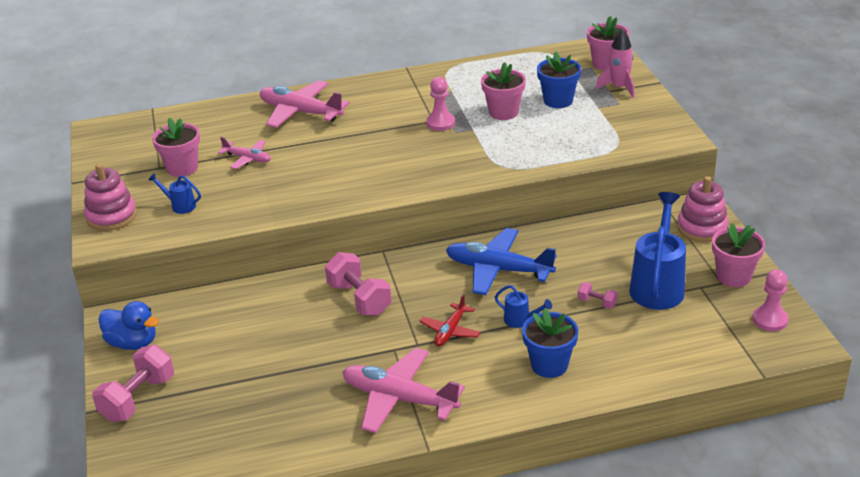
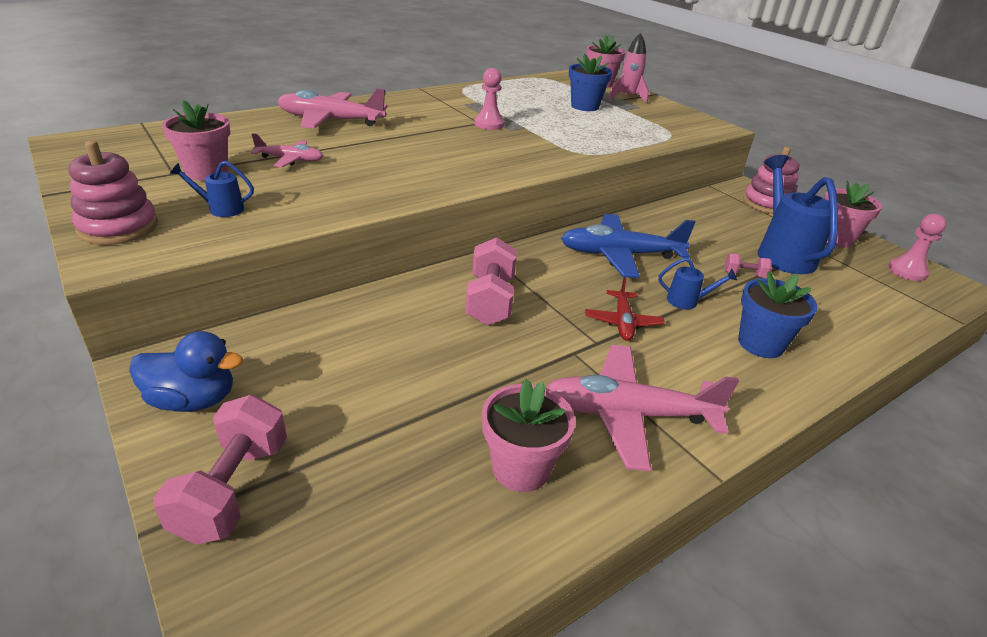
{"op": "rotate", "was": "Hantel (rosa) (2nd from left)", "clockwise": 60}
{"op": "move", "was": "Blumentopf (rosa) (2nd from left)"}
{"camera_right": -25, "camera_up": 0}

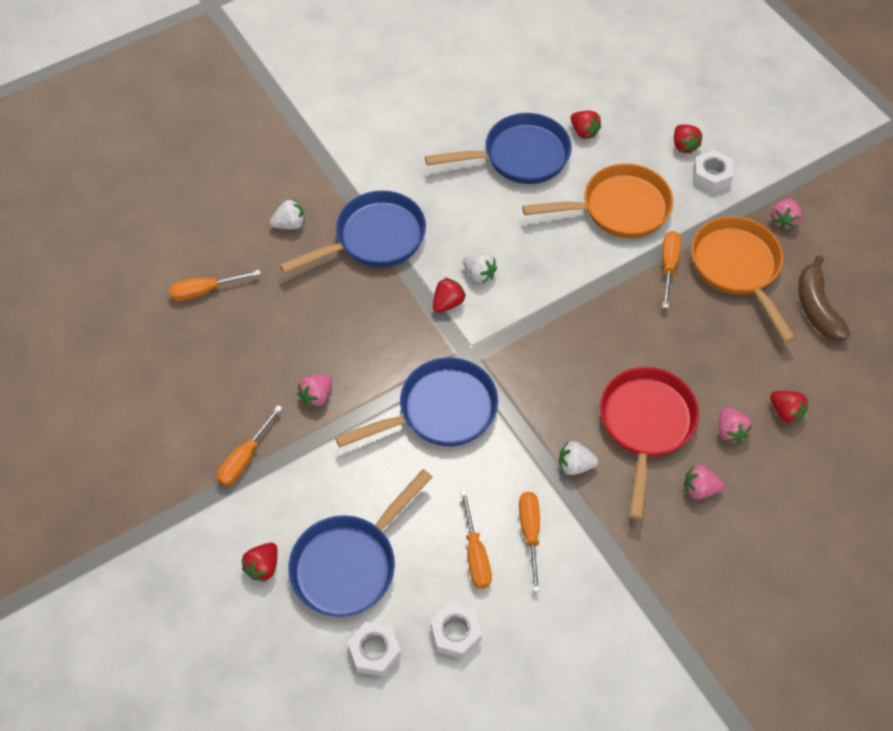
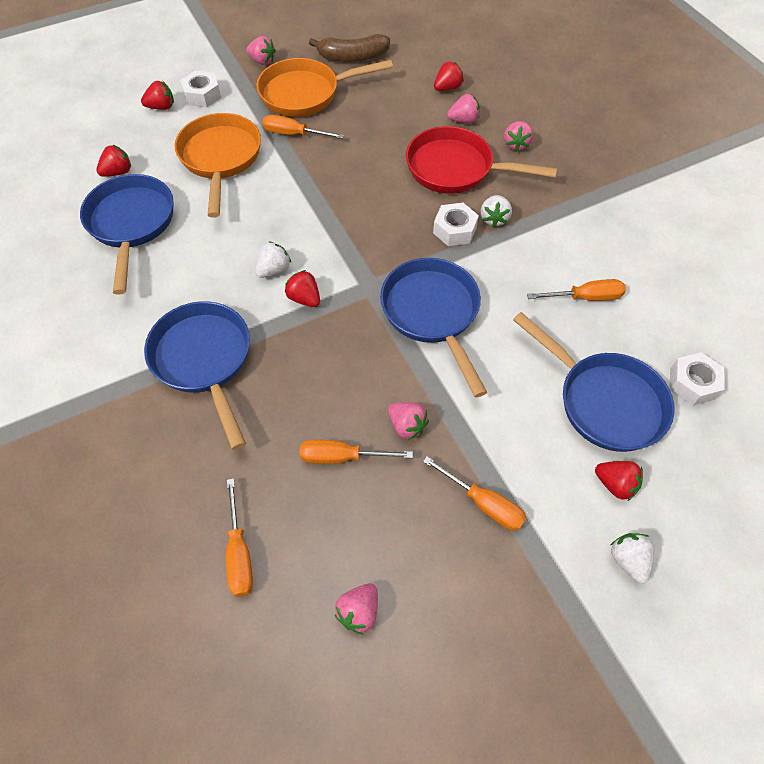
{"op": "move", "was": "Schraubenzieher (orange) (4th from left in the first image)", "now": "Schraubenzieher (orange) (3rd from left)"}
{"op": "insert", "now": "Erdbeere (rosa) (2nd from left)"}
{"op": "move", "was": "Sechskantmutter (weiß) (2nd from left)"}
{"op": "move", "was": "Erdbeere (weiß) (1st from left in the first image)", "now": "Erdbeere (weiß) (3rd from left)"}
{"camera_right": -85, "camera_up": 0}

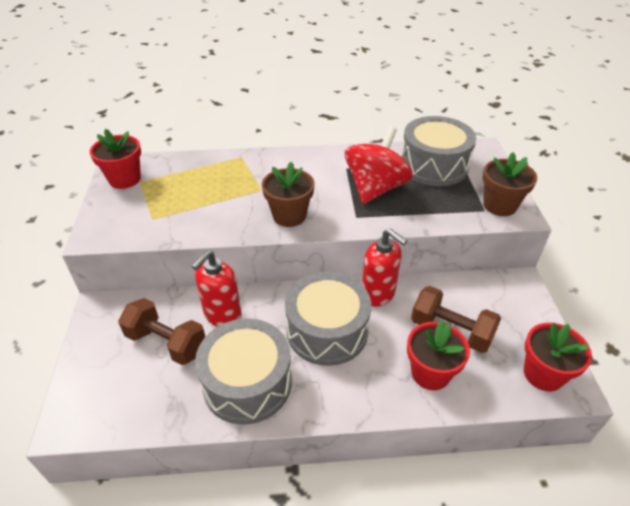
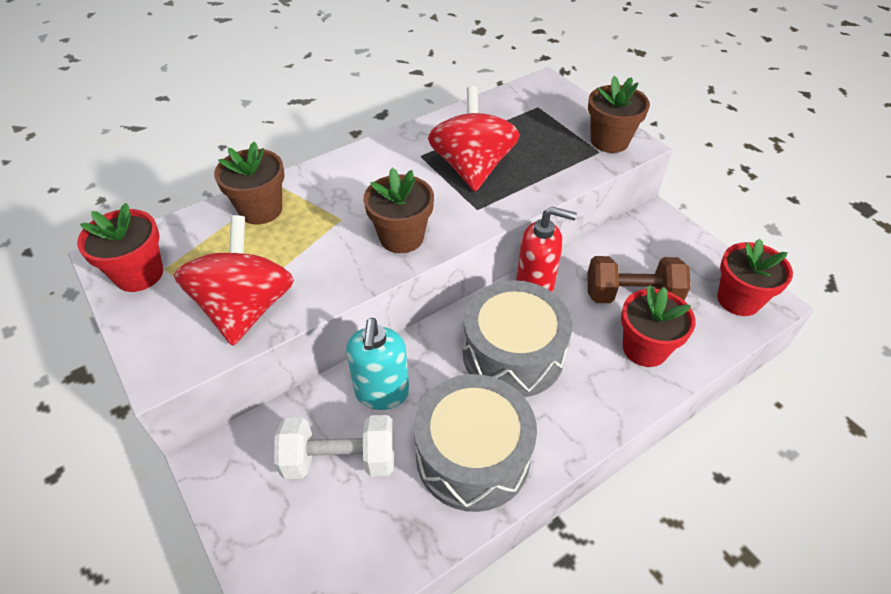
{"op": "insert", "now": "Kreisel (rot) (1st from left)"}
{"op": "insert", "now": "Blumentopf (braun) (1st from left)"}
{"op": "recolor", "was": "Hantel (braun) (1st from left)", "now": "Hantel (weiß)"}
{"op": "recolor", "was": "Seifenspender (rot) (1st from left)", "now": "Seifenspender (türkis)"}
{"op": "delete", "was": "Trommel (grau) (3rd from left)"}
{"camera_right": -30, "camera_up": 5}

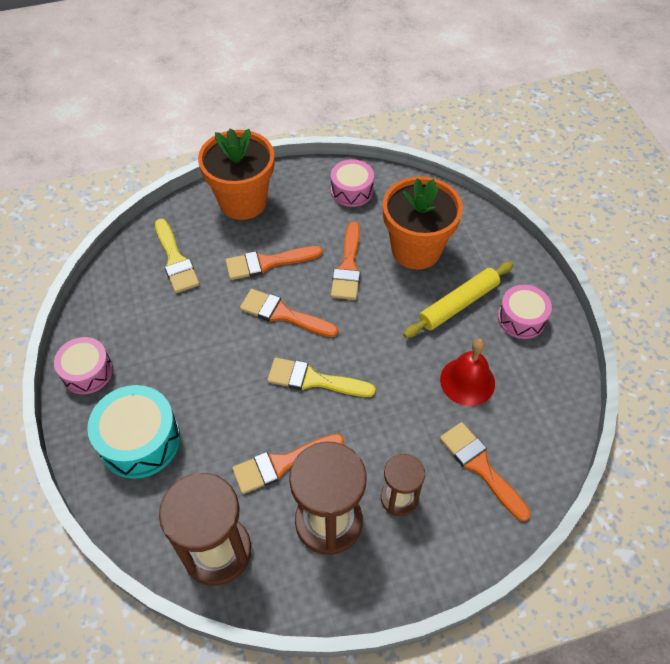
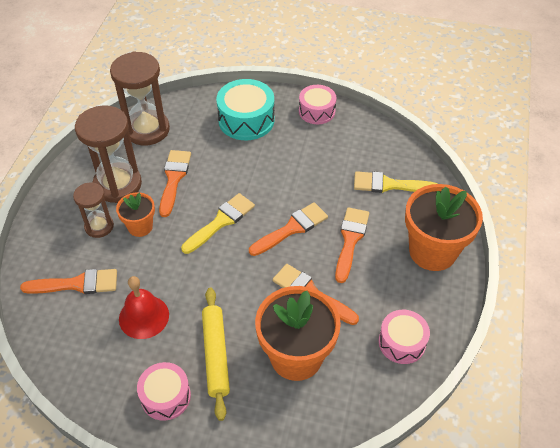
{"op": "insert", "now": "Blumentopf (orange) (1st from left)"}
{"camera_right": 120, "camera_up": -5}

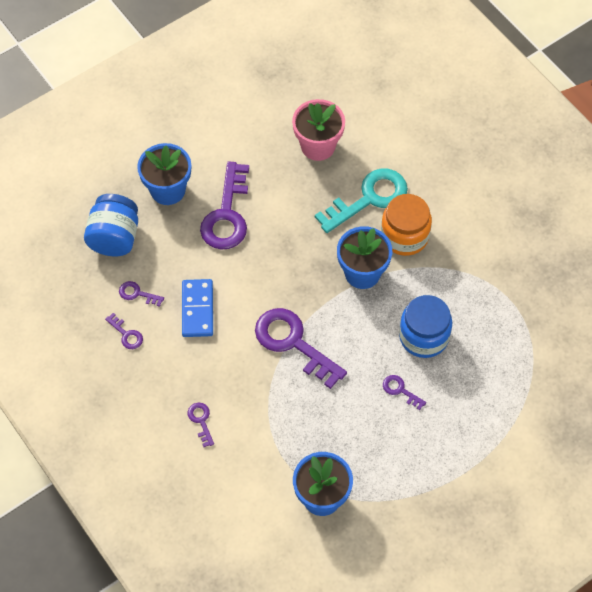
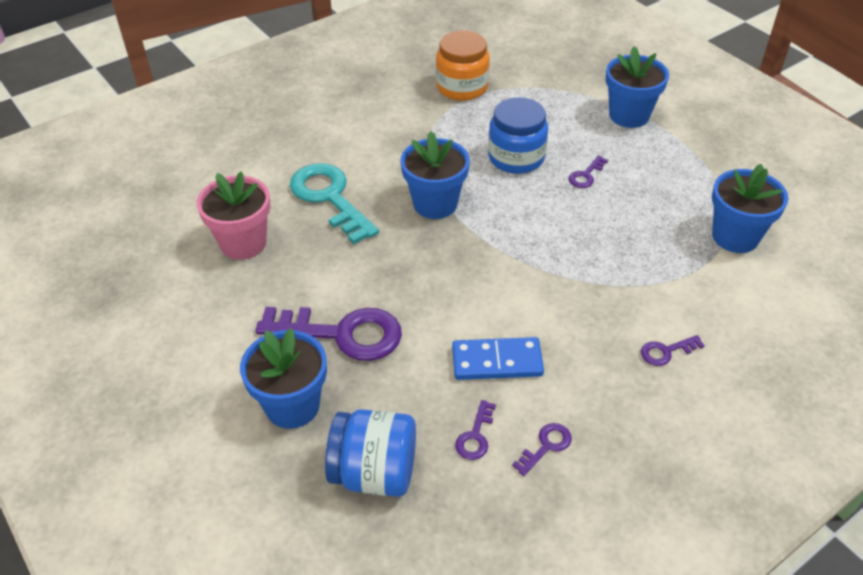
{"op": "move", "was": "Einmachglas (orange)"}
{"op": "insert", "now": "Blumentopf (blau) (3rd from left)"}
{"op": "delete", "was": "Schlüssel (lila) (5th from left)"}
{"camera_right": -90, "camera_up": -15}

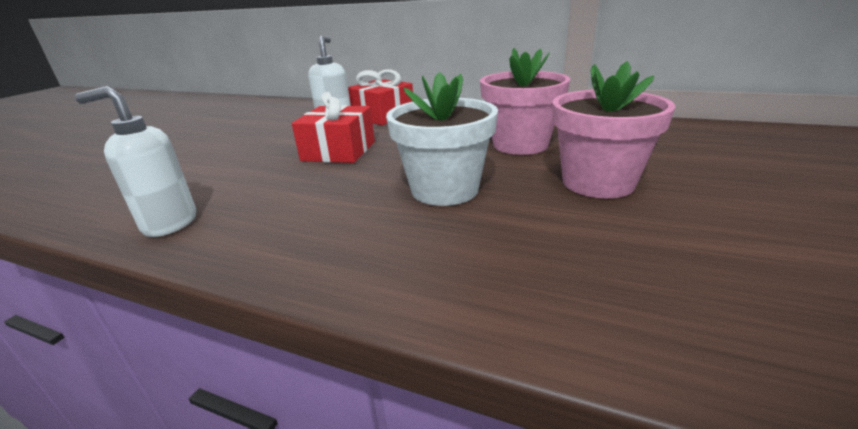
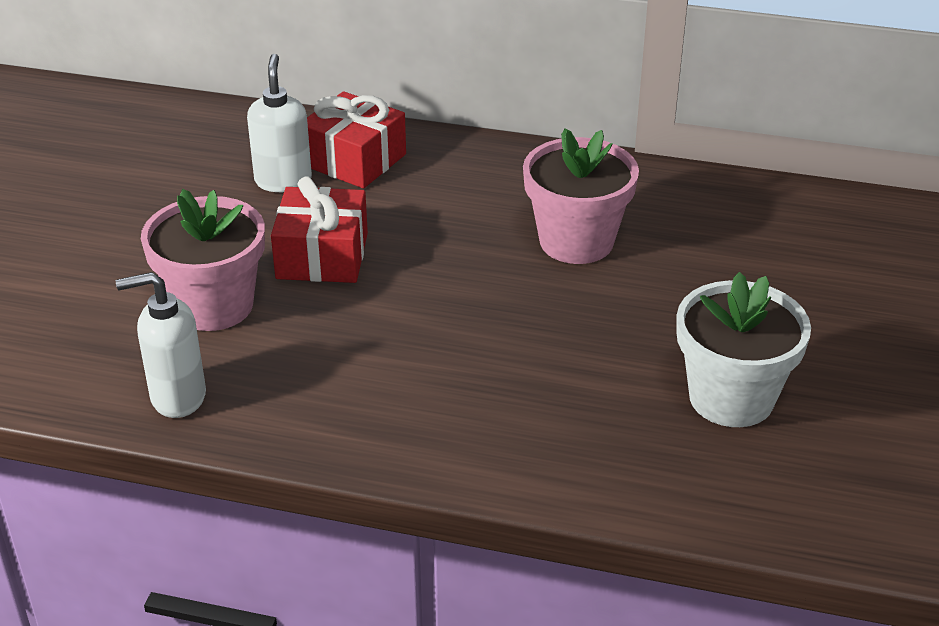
{"op": "move", "was": "Blumentopf (rosa) (2nd from left in the first image)", "now": "Blumentopf (rosa) (1st from left)"}
{"op": "move", "was": "Blumentopf (weiß)"}
{"camera_right": -10, "camera_up": 10}

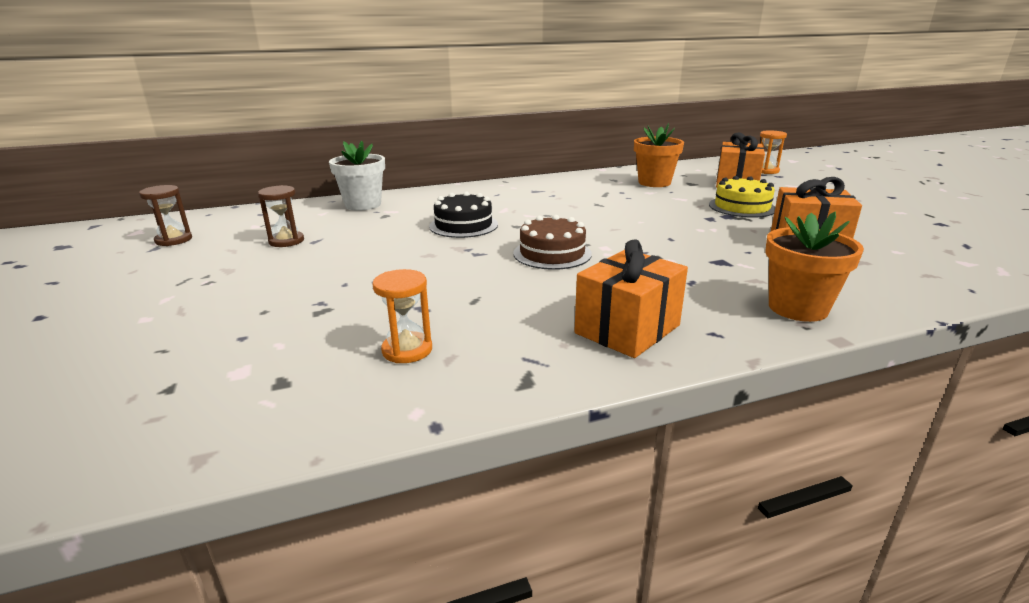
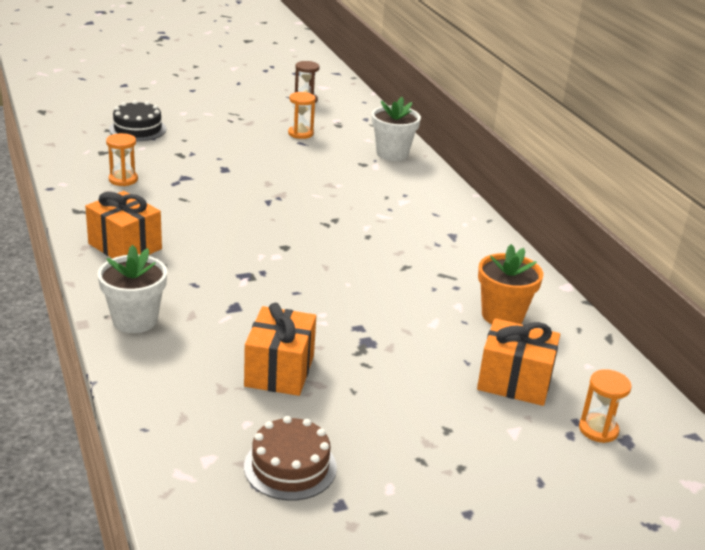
{"op": "recolor", "was": "Blumentopf (orange) (2nd from left)", "now": "Blumentopf (weiß) (1st from left)"}
{"op": "move", "was": "Kuchen (schwarz)"}
{"op": "move", "was": "Kuchen (braun)"}
{"op": "recolor", "was": "Sanduhr (braun) (2nd from left)", "now": "Sanduhr (orange) (2nd from left)"}
{"op": "delete", "was": "Kuchen (gelb)"}
{"camera_right": 85, "camera_up": 5}

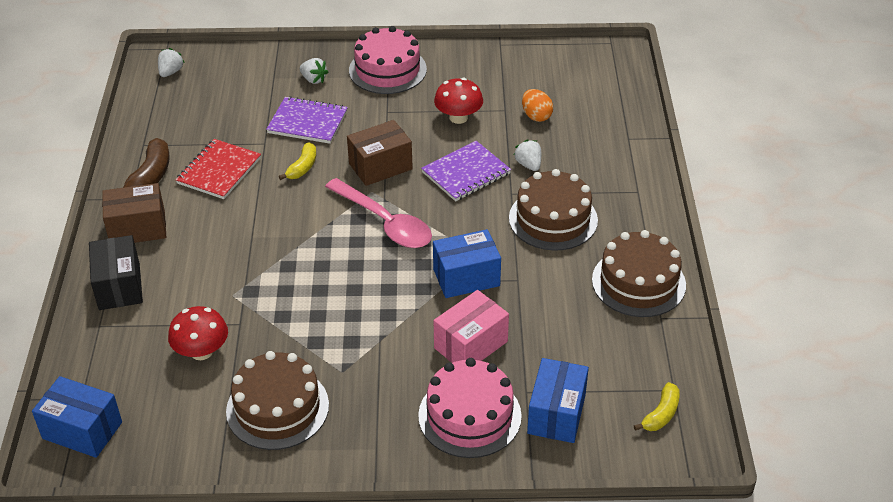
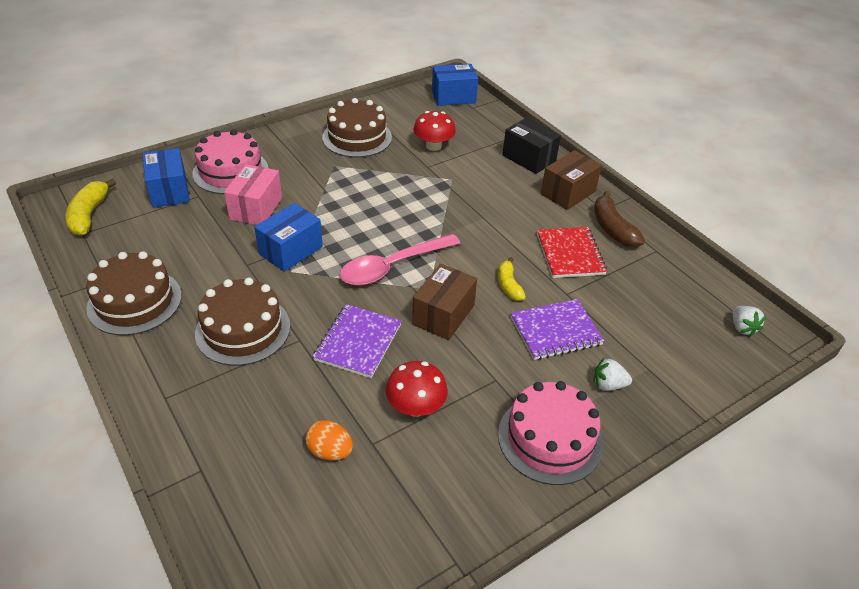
{"op": "resize", "was": "Banane (gelb) (2nd from left in the first image)", "ratio": 1.52}
{"op": "rotate", "was": "Löffel (rosa)", "clockwise": -45}
{"op": "delete", "was": "Erdbeere (weiß) (3rd from left)"}
{"camera_right": 145, "camera_up": 0}

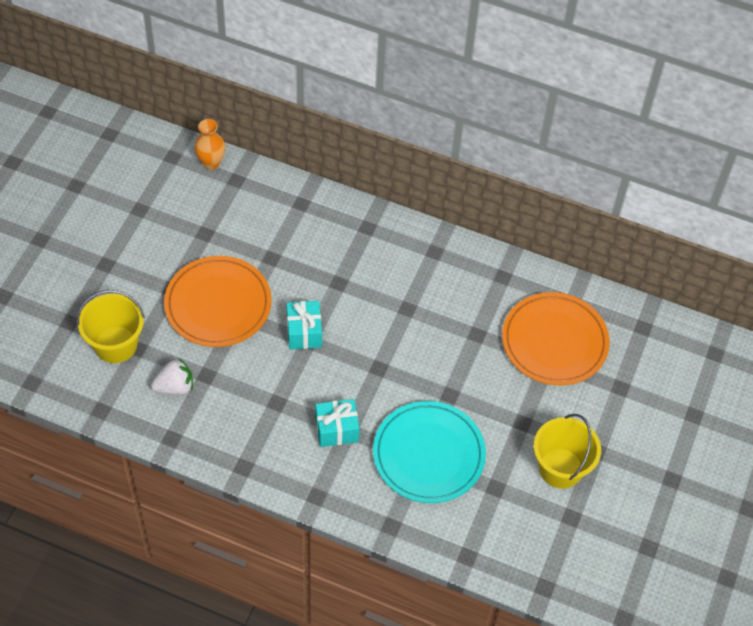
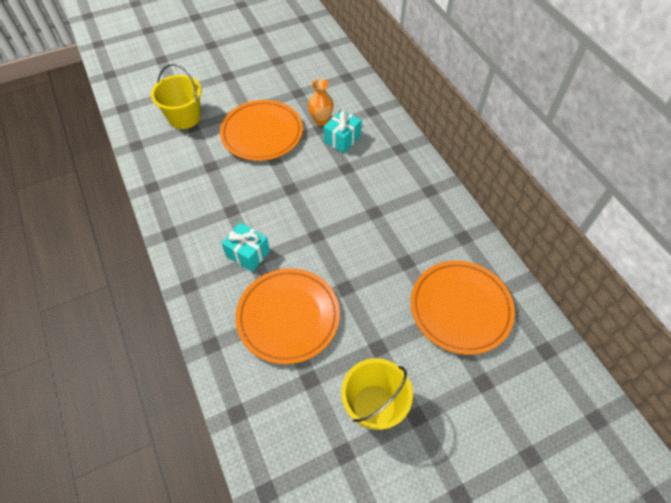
{"op": "recolor", "was": "Teller (türkis)", "now": "Teller (orange) (2nd from left)"}
{"op": "move", "was": "Vase (orange)"}
{"op": "move", "was": "Geschenk (türkis) (1st from left in the first image)", "now": "Geschenk (türkis) (2nd from left)"}
{"op": "delete", "was": "Erdbeere (weiß)"}
{"camera_right": 45, "camera_up": 0}

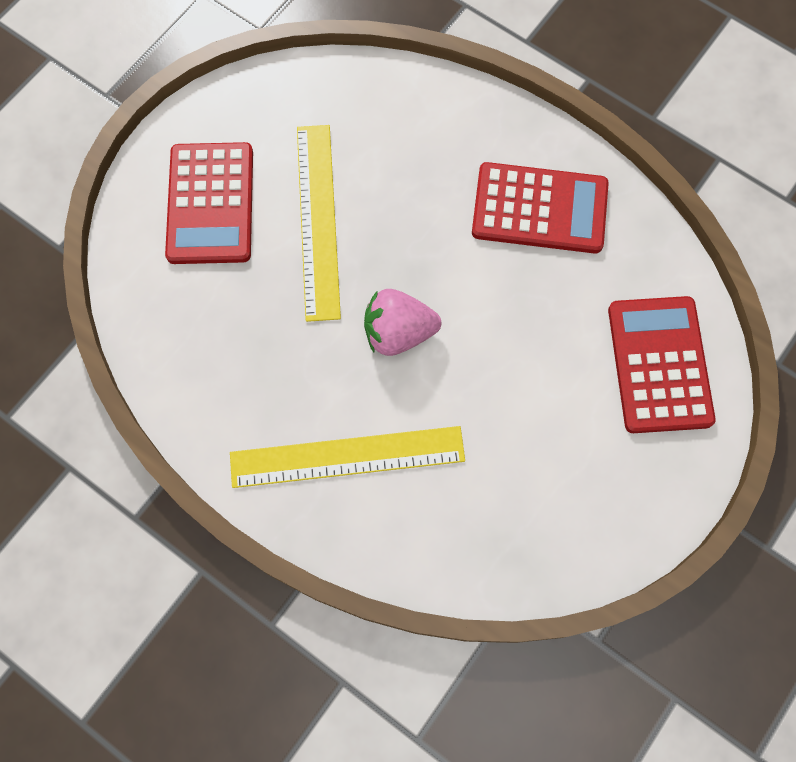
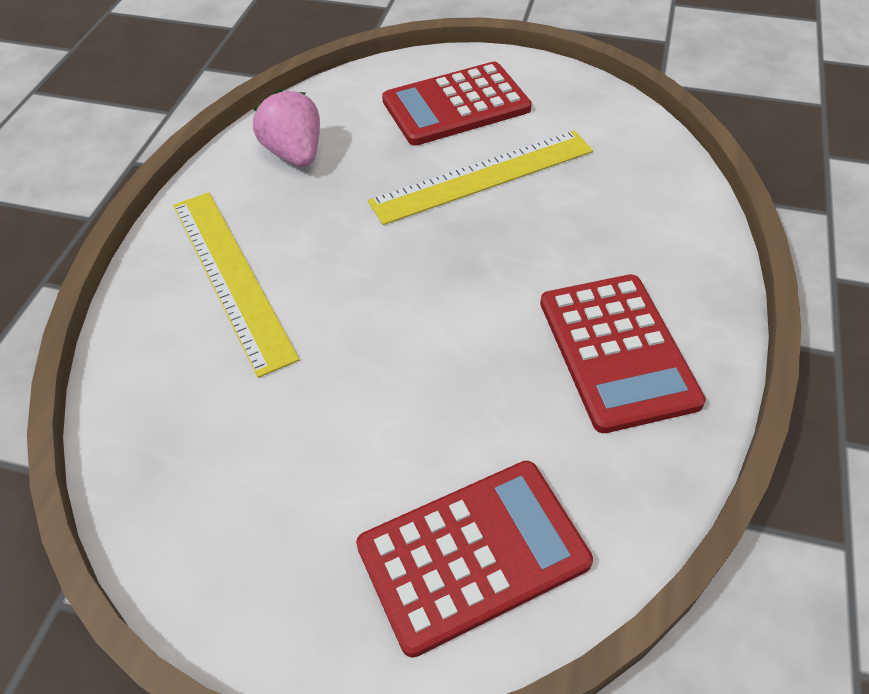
{"op": "move", "was": "Erdbeere (rosa)"}
{"camera_right": 70, "camera_up": -20}

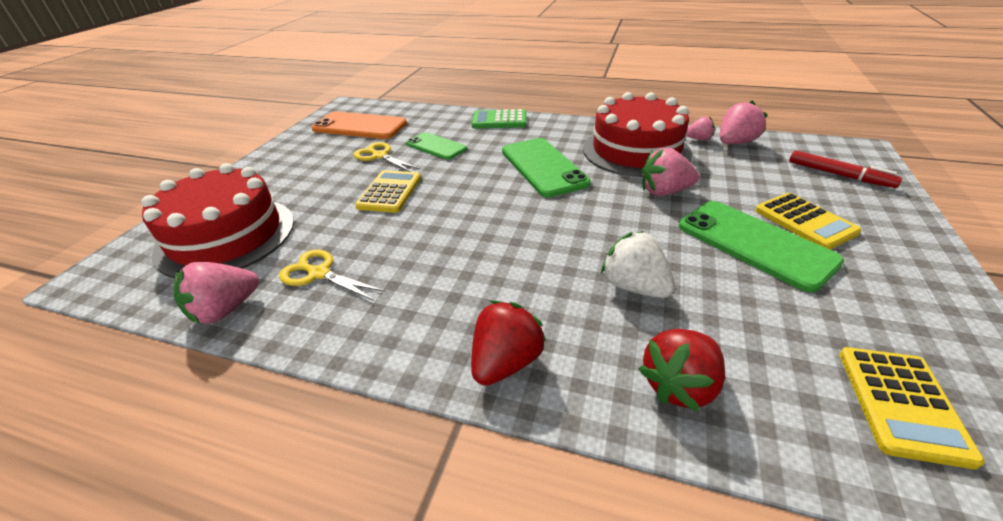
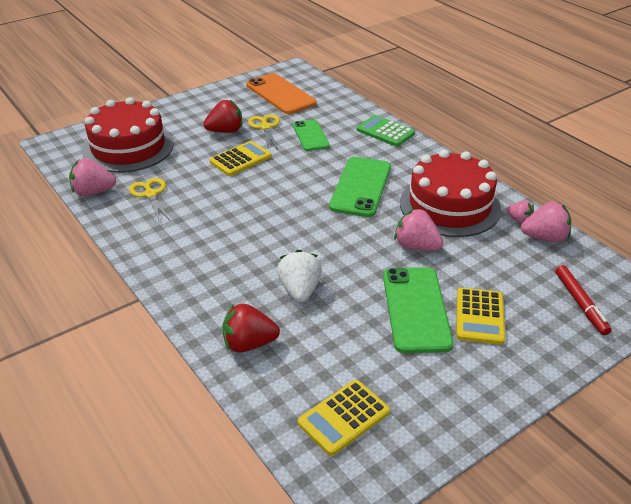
{"op": "move", "was": "Erdbeere (rot) (1st from left)"}
{"camera_right": 35, "camera_up": 0}

